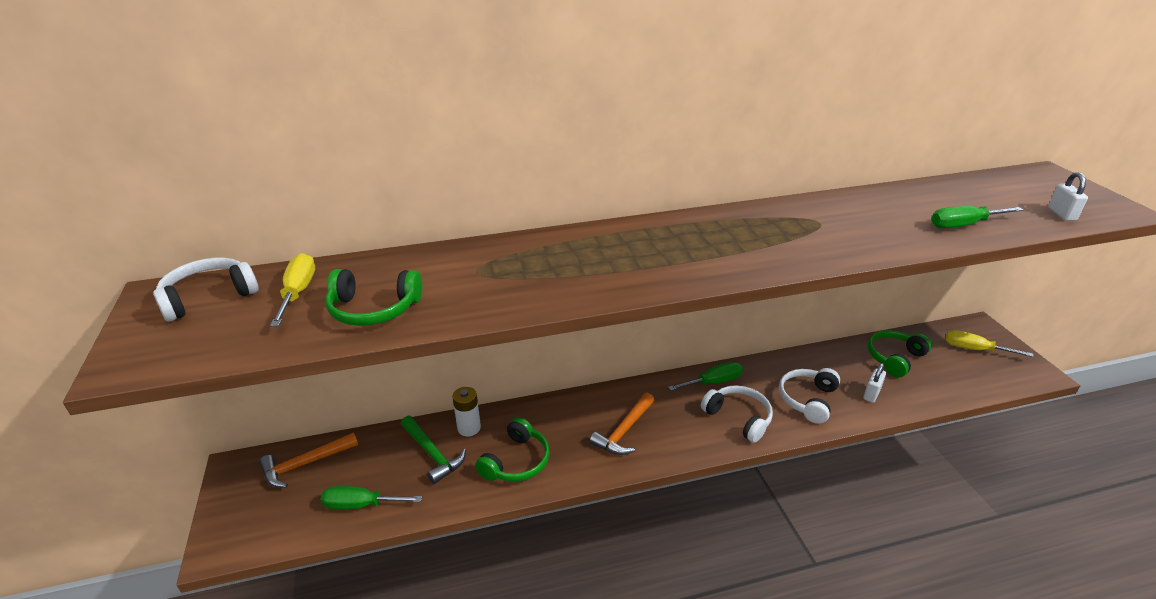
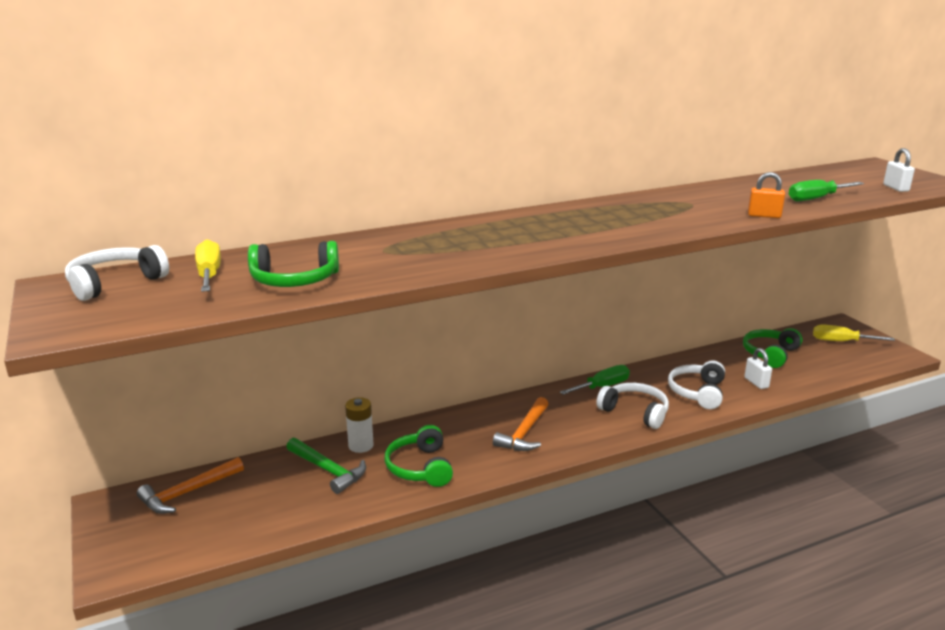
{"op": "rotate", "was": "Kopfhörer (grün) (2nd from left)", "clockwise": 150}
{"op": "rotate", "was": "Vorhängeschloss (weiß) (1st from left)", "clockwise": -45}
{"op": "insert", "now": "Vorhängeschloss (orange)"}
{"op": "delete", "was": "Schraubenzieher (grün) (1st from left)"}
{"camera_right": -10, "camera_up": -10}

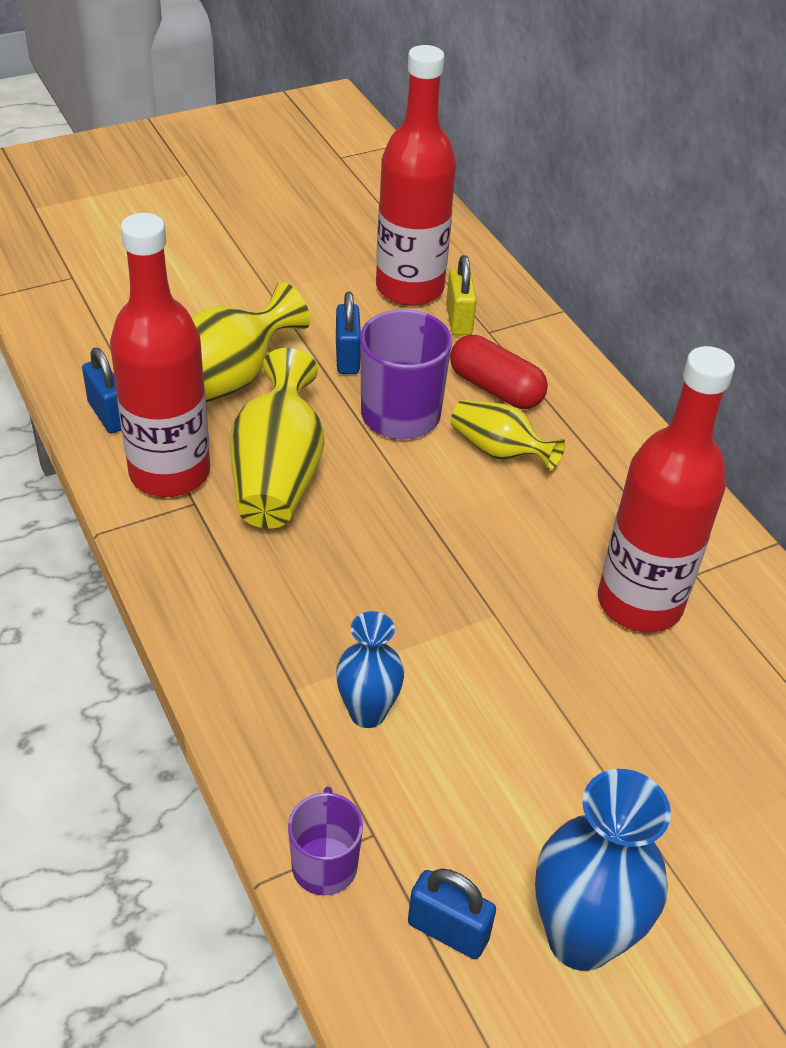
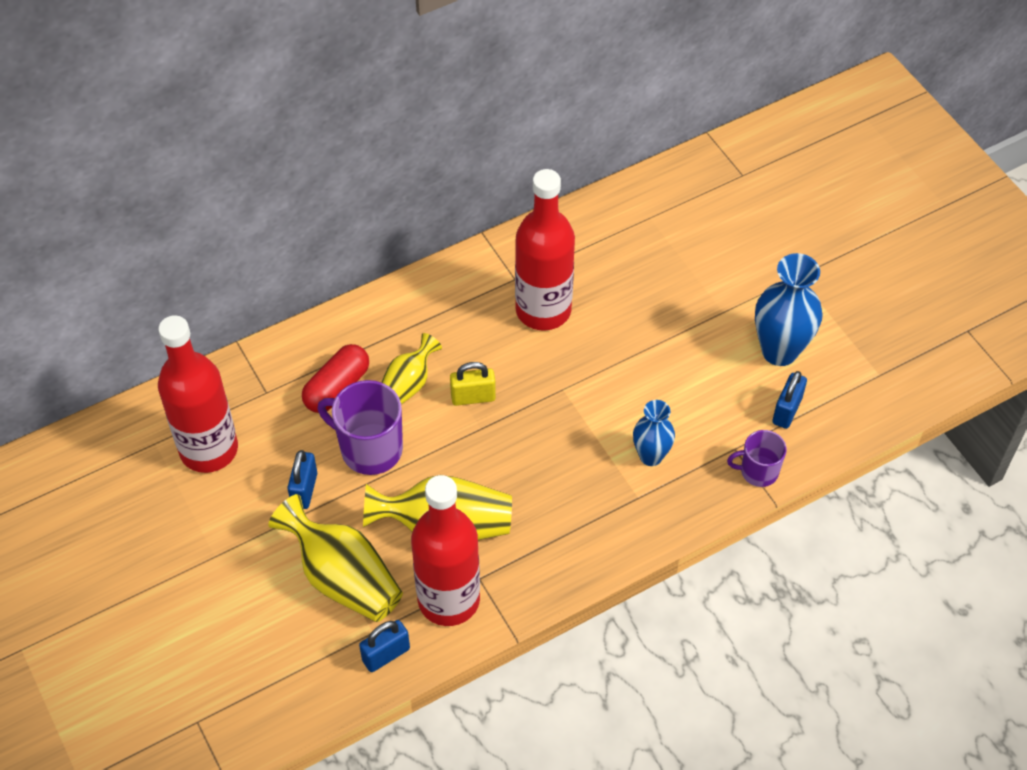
{"op": "rotate", "was": "Vorhängeschloss (blau) (2nd from left in the first image)", "clockwise": -75}
{"op": "move", "was": "Vorhängeschloss (gelb)"}
{"camera_right": -90, "camera_up": 10}

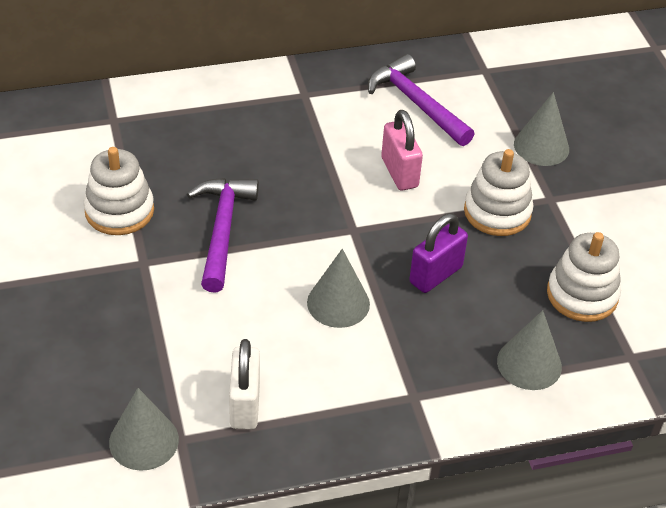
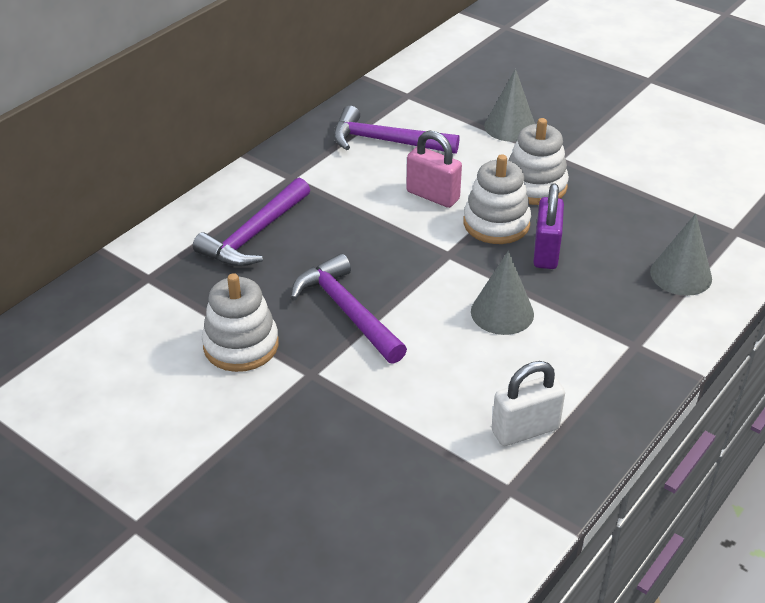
{"op": "insert", "now": "Hammer (lila) (1st from left)"}
{"op": "move", "was": "Stapelspielzeug (weiß) (3rd from left in the first image)", "now": "Stapelspielzeug (weiß) (2nd from left)"}
{"op": "rotate", "was": "Vorhängeschloss (weiß)", "clockwise": -75}
{"op": "delete", "was": "Kegel (grau) (1st from left)"}
{"camera_right": -35, "camera_up": -5}

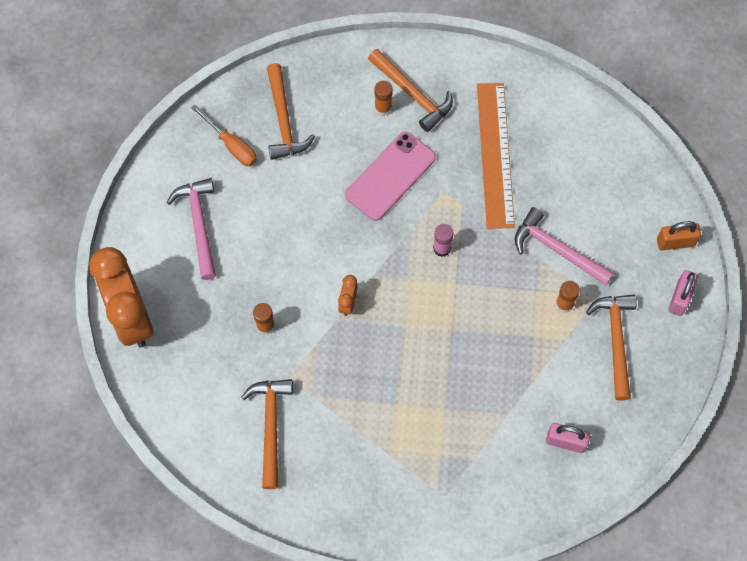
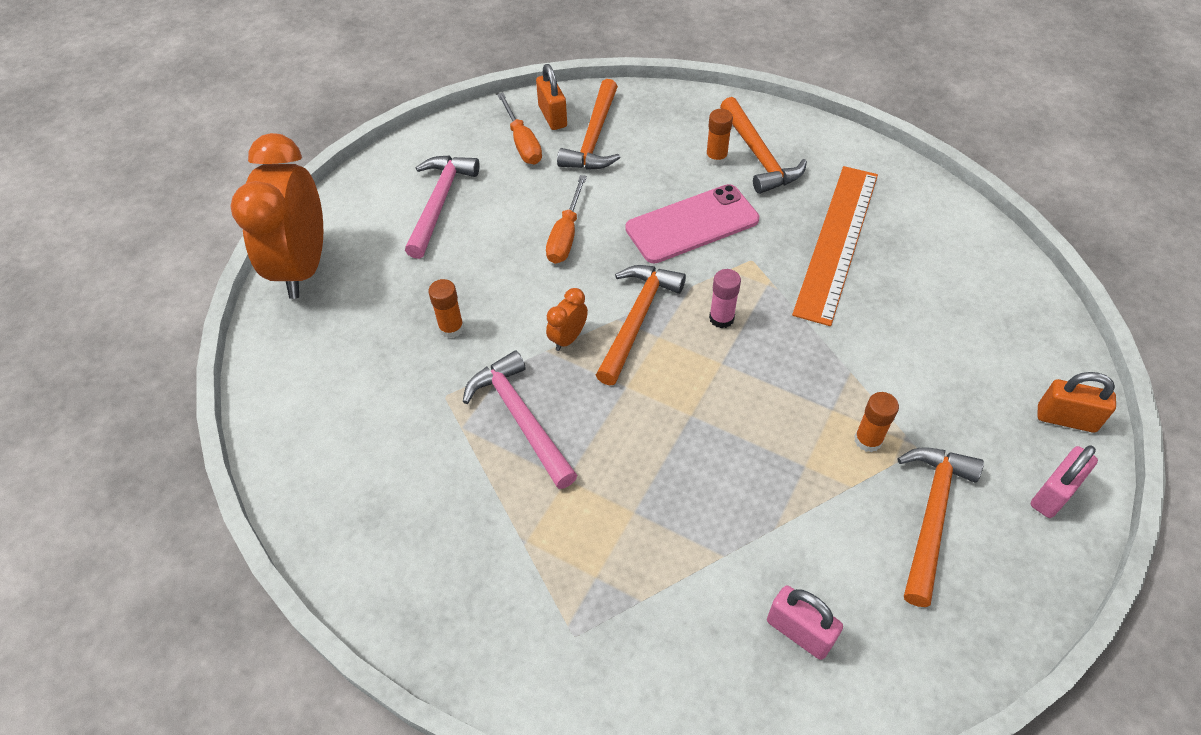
{"op": "move", "was": "Hammer (rosa) (2nd from left)"}
{"op": "insert", "now": "Vorhängeschloss (orange) (1st from left)"}
{"op": "insert", "now": "Schraubenzieher (orange) (2nd from left)"}
{"op": "move", "was": "Hammer (orange) (1st from left in the first image)", "now": "Hammer (orange) (2nd from left)"}
{"camera_right": 25, "camera_up": -15}

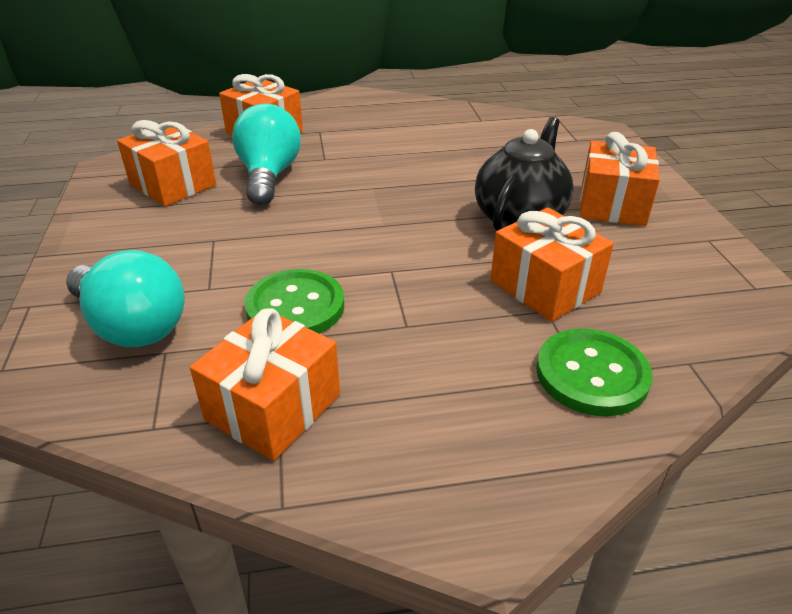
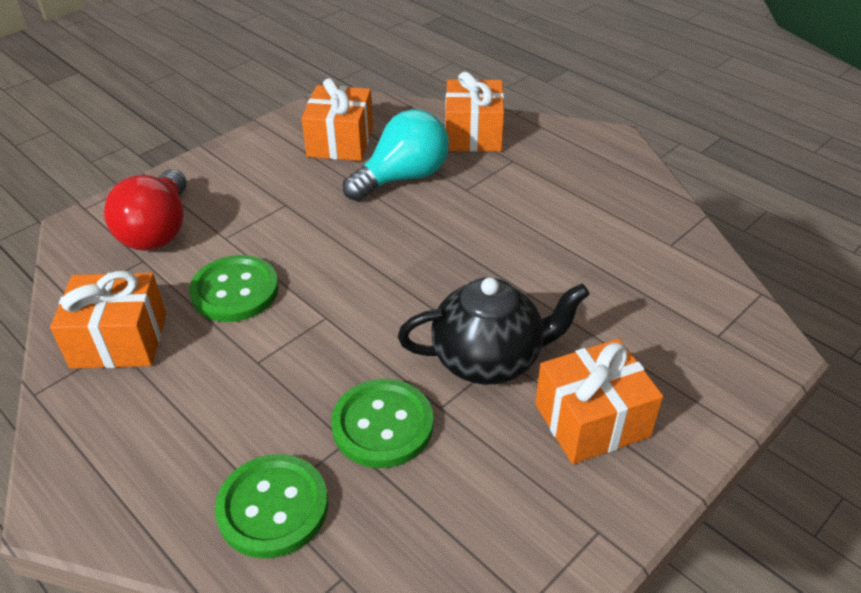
{"op": "recolor", "was": "Glühbirne (türkis) (1st from left)", "now": "Glühbirne (rot)"}
{"op": "replace", "was": "Geschenk (orange) (4th from left)", "now": "Knopf (grün) (3rd from left)"}
{"camera_right": 55, "camera_up": 5}

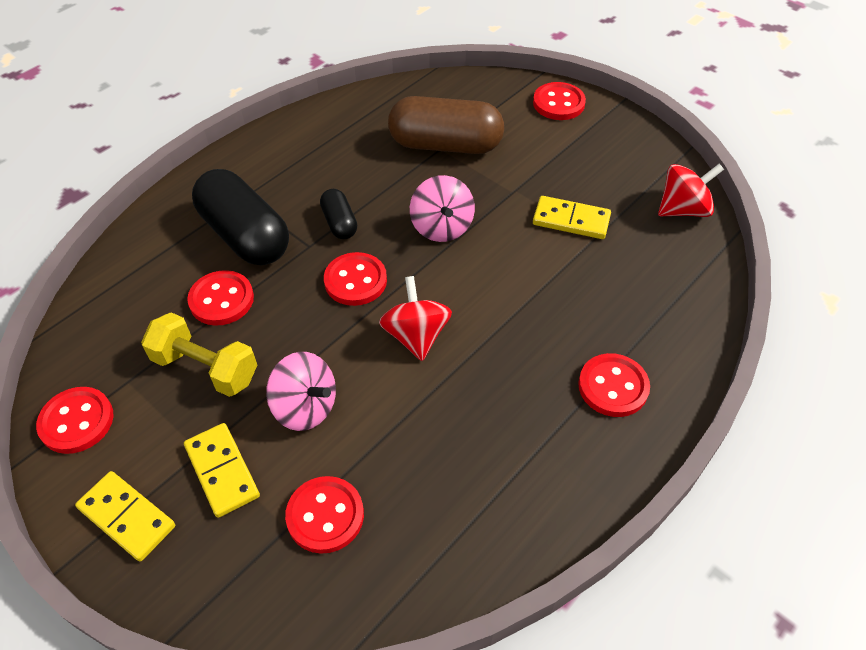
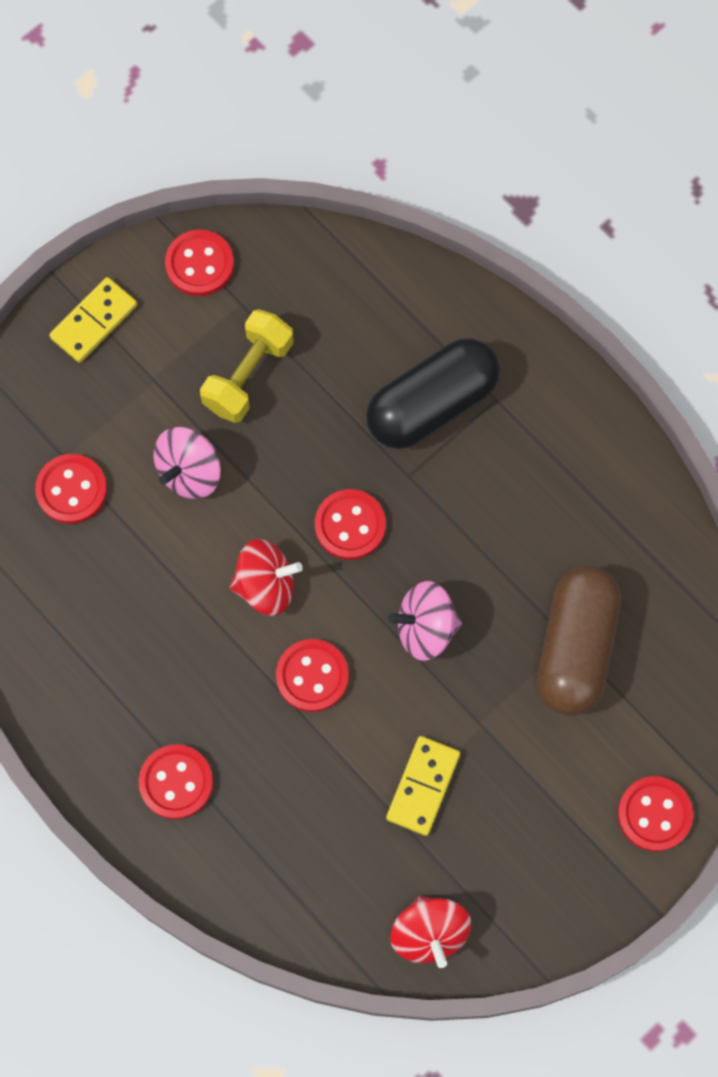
{"op": "move", "was": "Knopf (rot) (2nd from left in the first image)", "now": "Knopf (rot) (4th from left)"}
{"op": "delete", "was": "Dominostein (gelb) (2nd from left)"}
{"op": "delete", "was": "Kapsel (schwarz) (2nd from left)"}
{"camera_right": 95, "camera_up": 20}

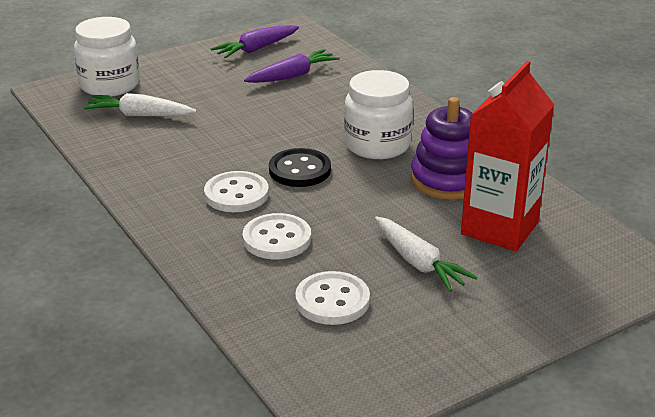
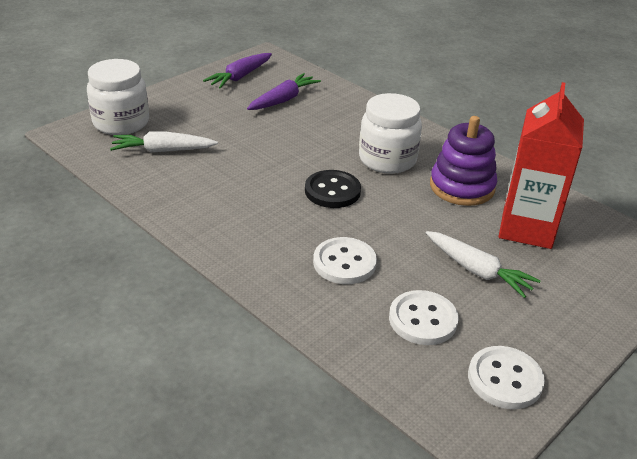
{"op": "move", "was": "Knopf (weiß) (1st from left in the first image)", "now": "Knopf (weiß) (3rd from left)"}
{"camera_right": -15, "camera_up": 5}

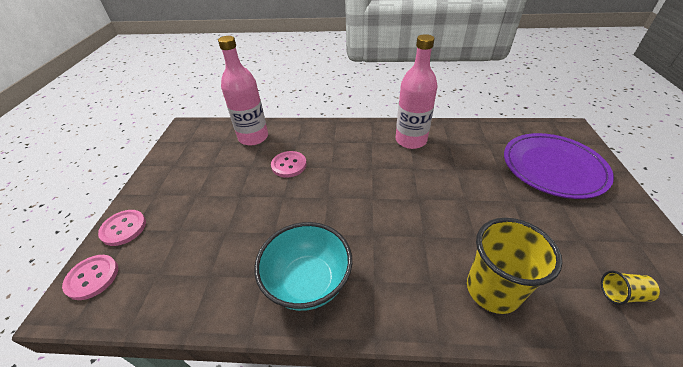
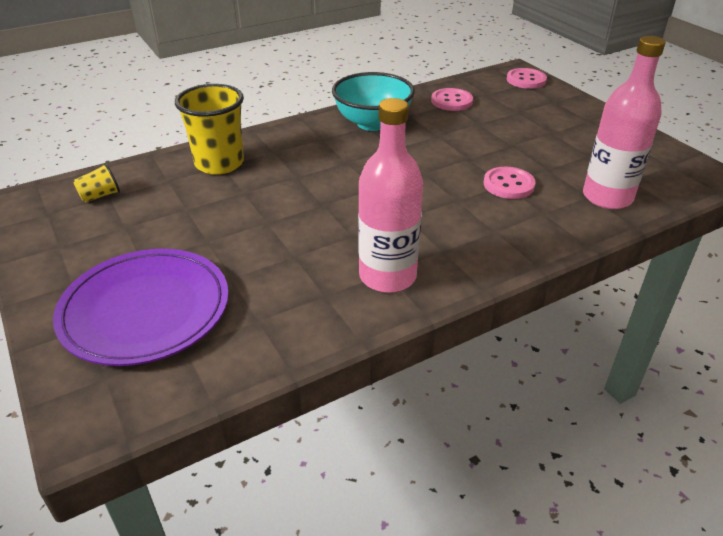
{"op": "move", "was": "Knopf (rosa) (2nd from left in the first image)", "now": "Knopf (rosa) (1st from left)"}
{"camera_right": 145, "camera_up": -5}

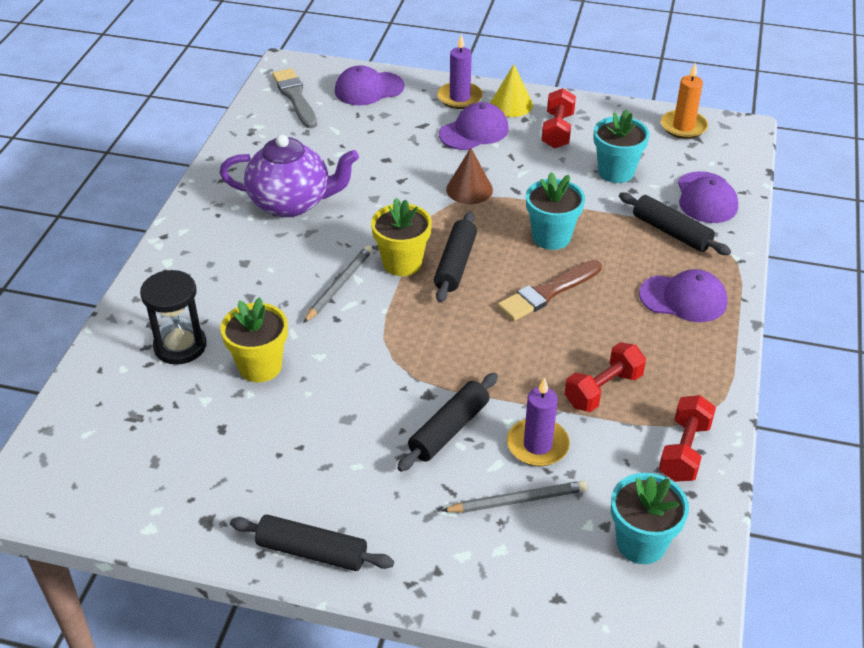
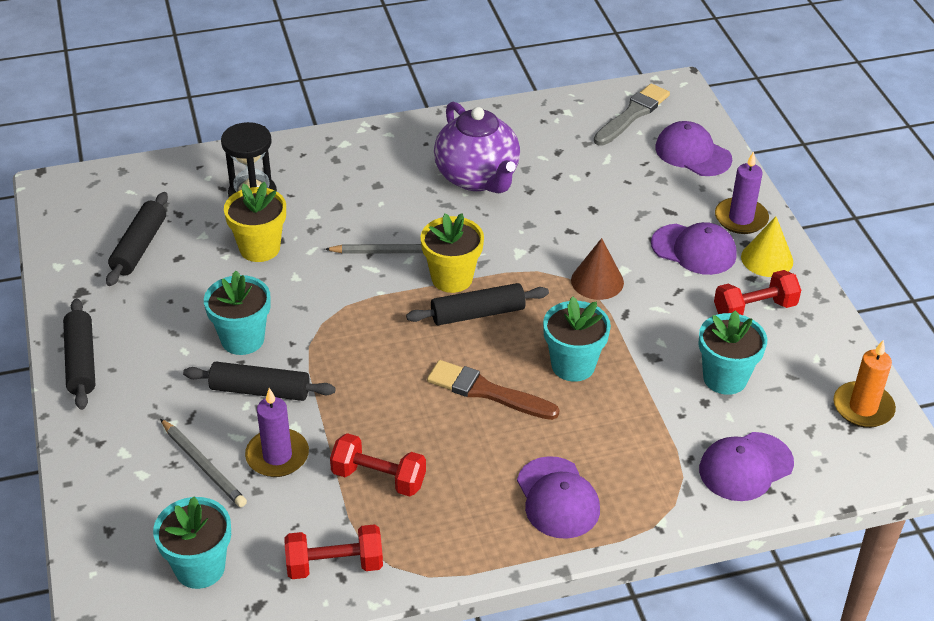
{"op": "move", "was": "Nudelholz (schwarz) (4th from left in the first image)", "now": "Nudelholz (schwarz) (2nd from left)"}
{"op": "insert", "now": "Blumentopf (türkis) (2nd from left)"}
{"camera_right": 60, "camera_up": 0}

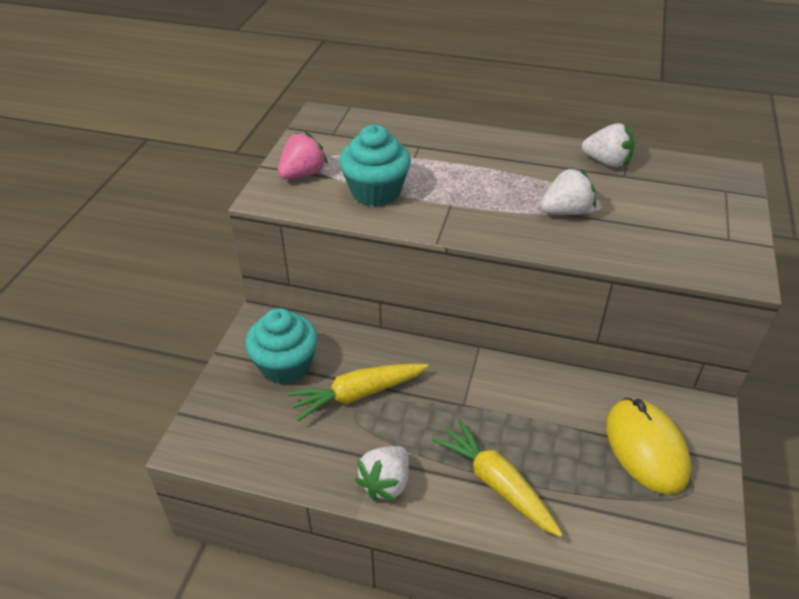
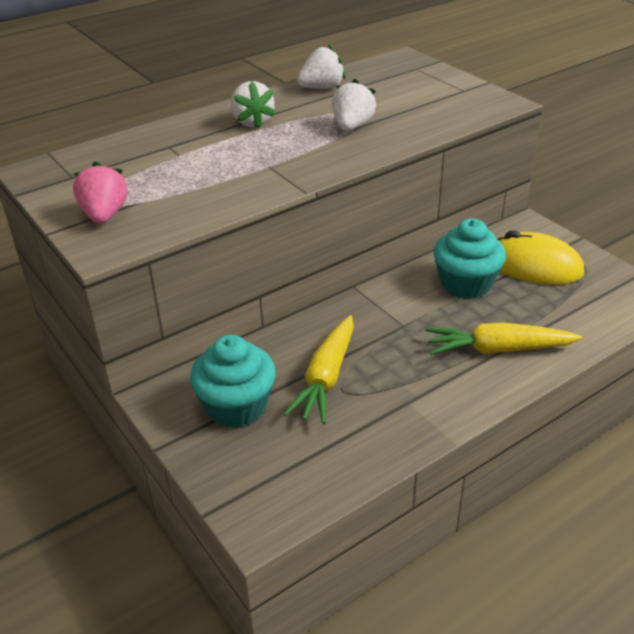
{"op": "move", "was": "Erdbeere (weiß) (1st from left)"}
{"op": "move", "was": "Muffin (türkis) (2nd from left)"}
{"camera_right": -50, "camera_up": -5}

